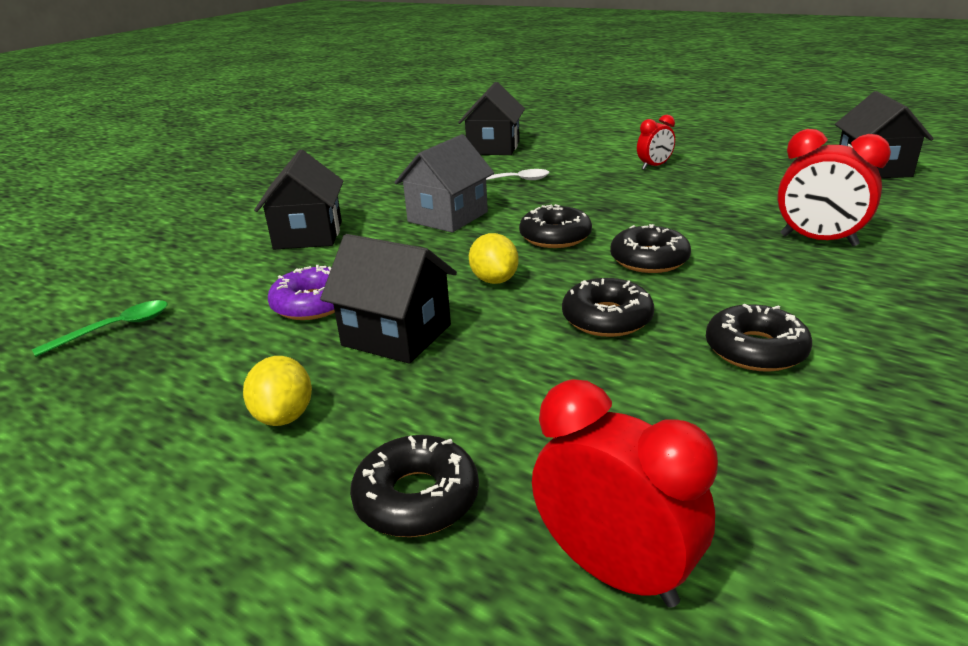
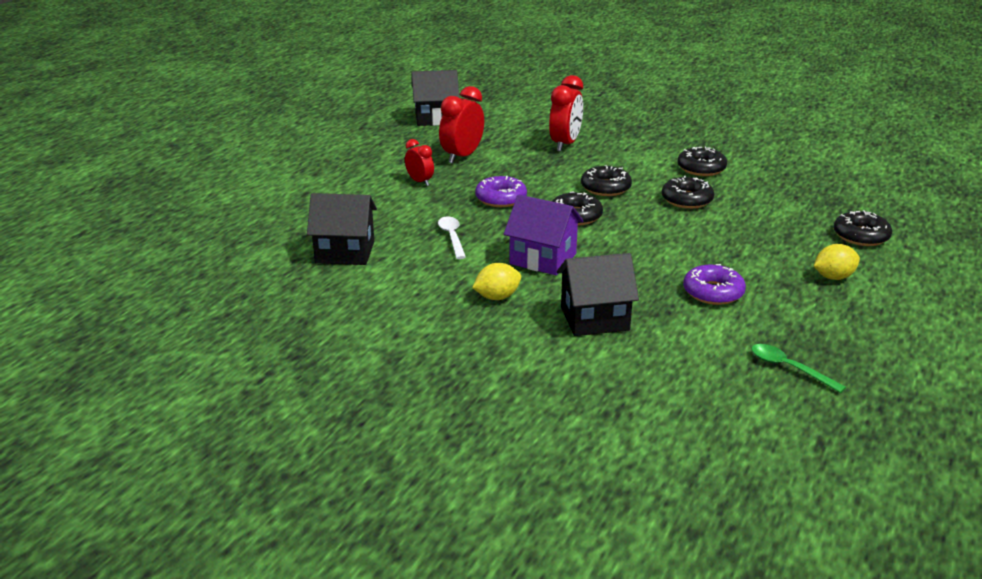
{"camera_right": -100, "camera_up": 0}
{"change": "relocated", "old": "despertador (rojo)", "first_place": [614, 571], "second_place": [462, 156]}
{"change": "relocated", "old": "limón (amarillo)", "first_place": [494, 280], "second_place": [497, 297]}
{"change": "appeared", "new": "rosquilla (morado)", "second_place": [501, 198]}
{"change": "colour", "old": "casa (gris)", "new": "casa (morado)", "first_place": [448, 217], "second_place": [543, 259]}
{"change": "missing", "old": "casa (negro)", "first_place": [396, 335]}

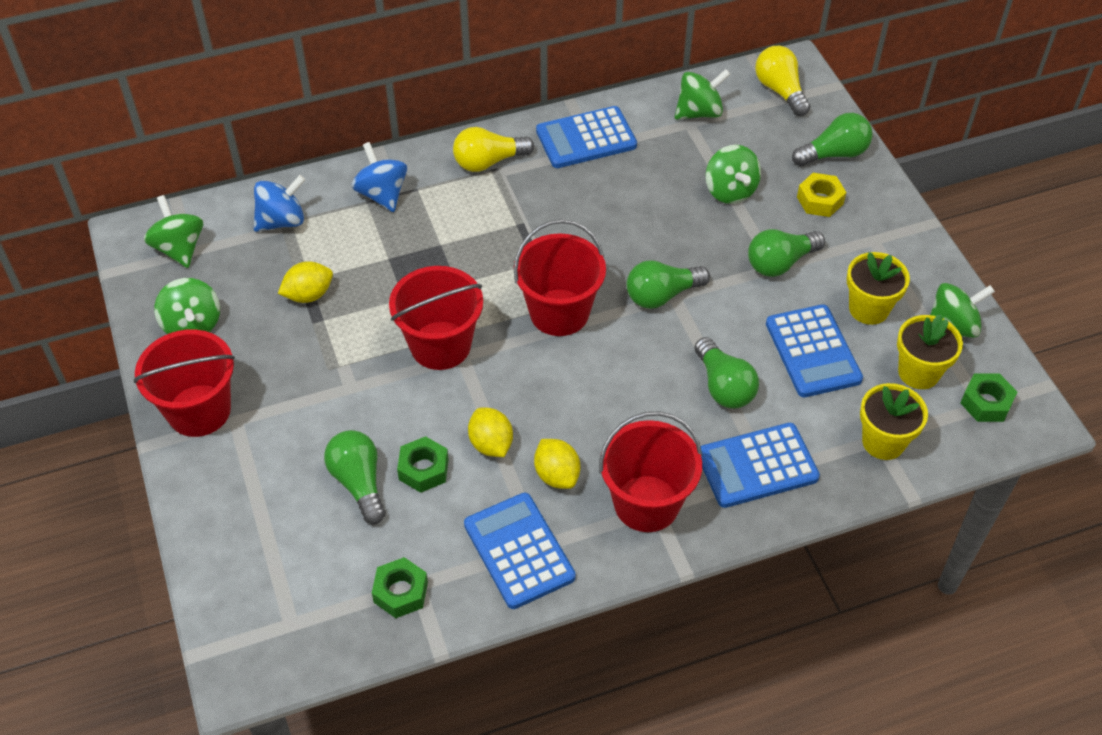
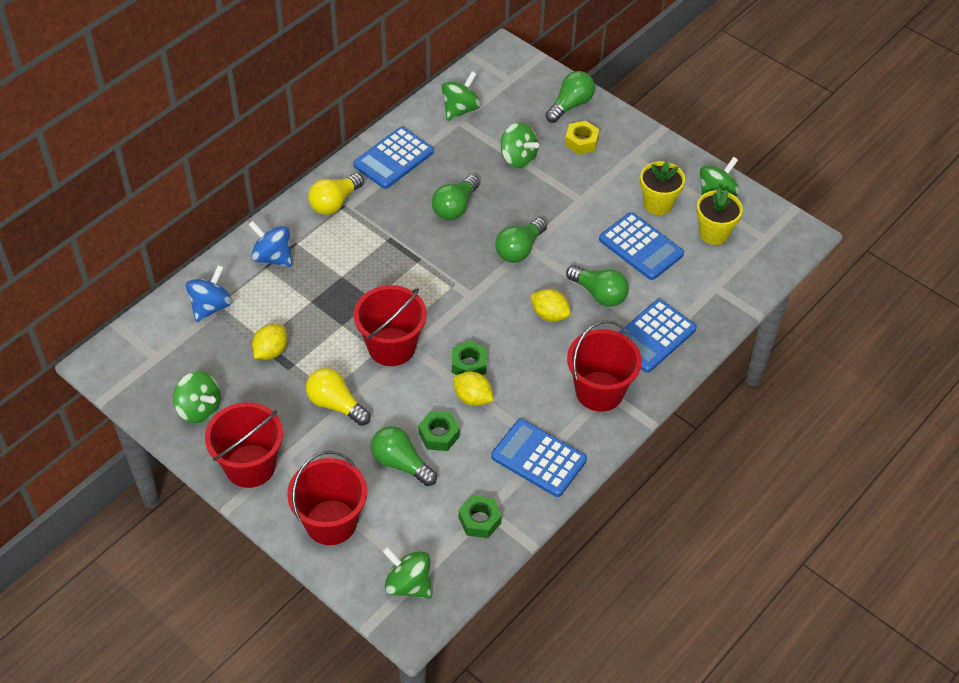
{"camera_right": -30, "camera_up": 0}
{"change": "relocated", "old": "balde (rojo)", "first_place": [559, 312], "second_place": [331, 522]}
{"change": "relocated", "old": "bombilla (amarillo)", "first_place": [780, 91], "second_place": [336, 404]}
{"change": "relocated", "old": "peonza (verde)", "first_place": [179, 248], "second_place": [408, 584]}
{"change": "relocated", "old": "bombilla (verde)", "first_place": [780, 263], "second_place": [455, 207]}
{"change": "relocated", "old": "tuerca (verde)", "first_place": [986, 403], "second_place": [469, 364]}
{"change": "relocated", "old": "limón (amarillo)", "first_place": [557, 475], "second_place": [549, 314]}
{"change": "missing", "old": "maceta (amarillo)", "first_place": [883, 442]}

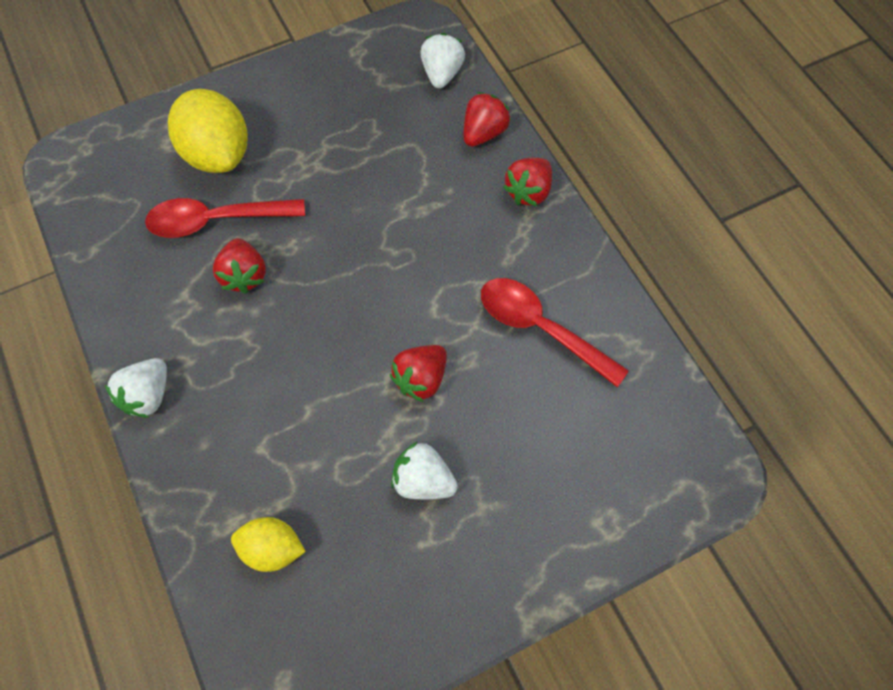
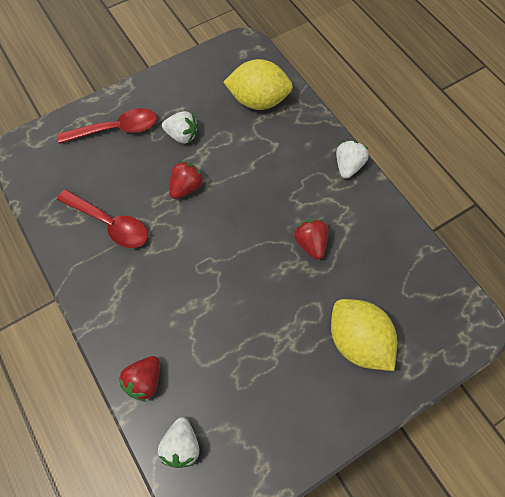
{"camera_right": 175, "camera_up": 0}
{"change": "relocated", "old": "cuchara (rojo)", "first_place": [216, 220], "second_place": [116, 129]}
{"change": "size", "old": "limón (amarillo)", "first_place": [272, 548], "second_place": [258, 101], "factor": 1.74}
{"change": "missing", "old": "fresa (rojo)", "first_place": [528, 192]}

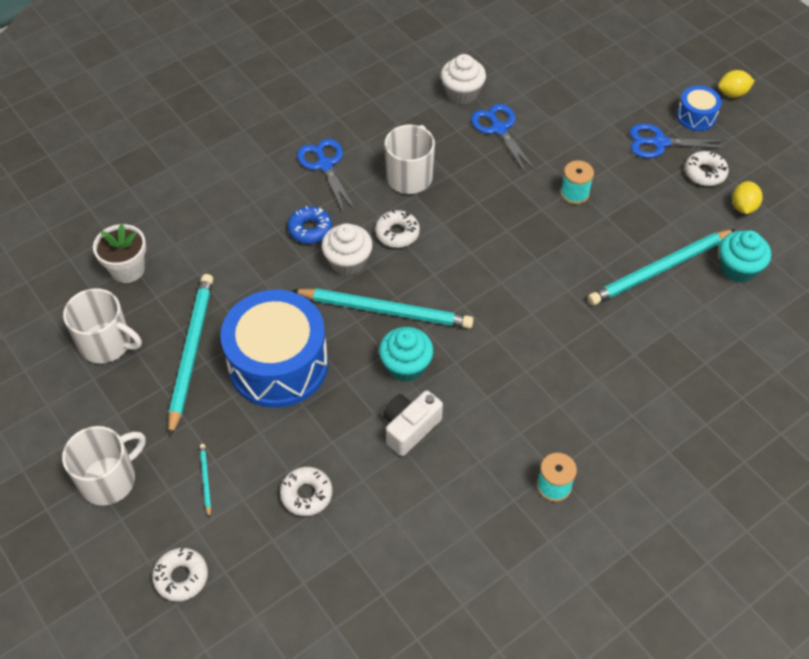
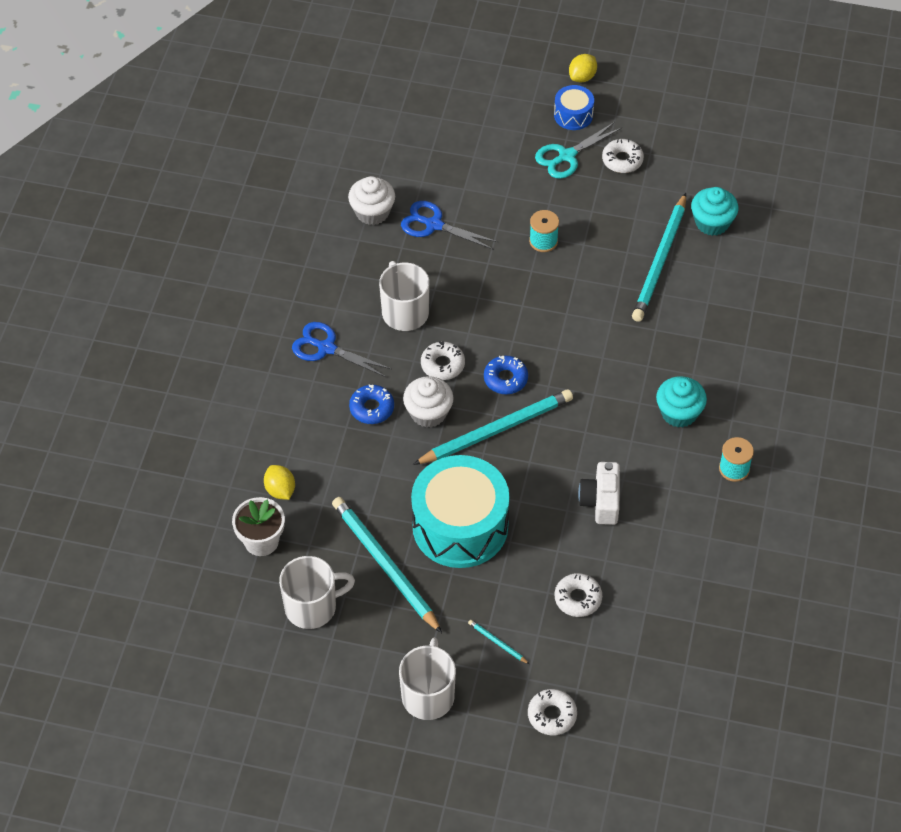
{"camera_right": -40, "camera_up": 0}
{"change": "relocated", "old": "limón (amarillo)", "first_place": [743, 207], "second_place": [280, 490]}
{"change": "colour", "old": "tambor (azul)", "new": "tambor (turquesa)", "first_place": [278, 364], "second_place": [460, 526]}
{"change": "appeared", "new": "rosquilla (azul)", "second_place": [505, 379]}
{"change": "colour", "old": "tijeras (azul)", "new": "tijeras (turquesa)", "first_place": [659, 143], "second_place": [567, 156]}
{"change": "relocated", "old": "magdalena (turquesa)", "first_place": [406, 365], "second_place": [679, 413]}

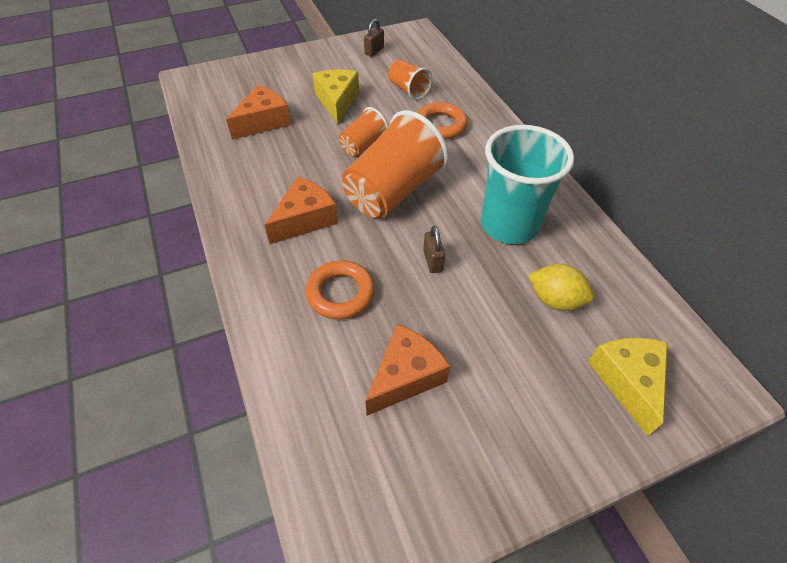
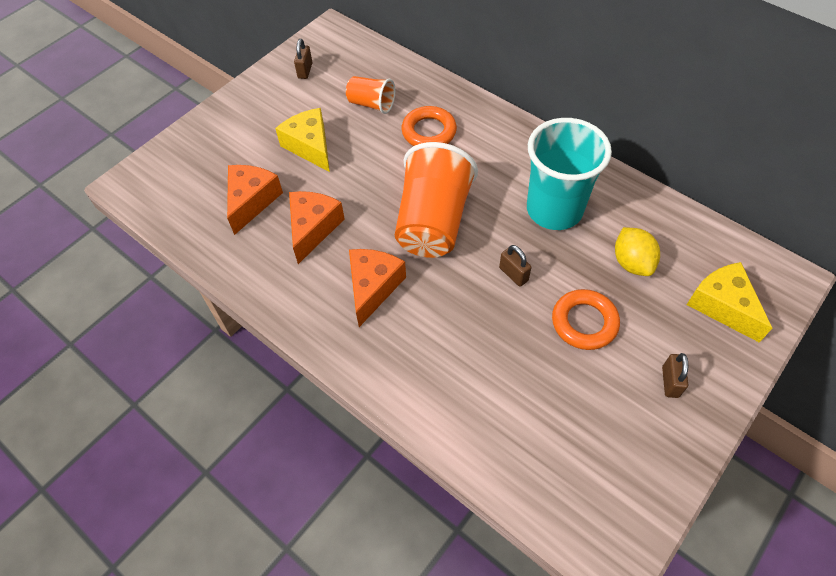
{"camera_right": -25, "camera_up": 5}
{"change": "relocated", "old": "queso (naranja)", "first_place": [405, 376], "second_place": [313, 228]}
{"change": "relocated", "old": "anillo (naranja)", "first_place": [340, 293], "second_place": [584, 322]}
{"change": "spun", "old": "limón (amarillo)", "first_place": [555, 300], "second_place": [632, 263], "degrees": 75}
{"change": "appeared", "new": "candado (marrón)", "second_place": [670, 382]}
{"change": "missing", "old": "vaso (naranja)", "first_place": [363, 145]}

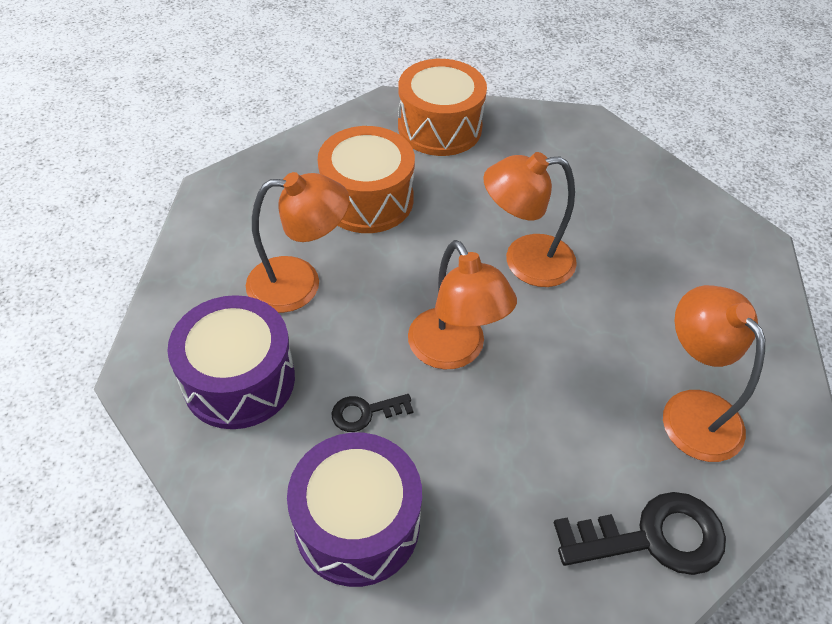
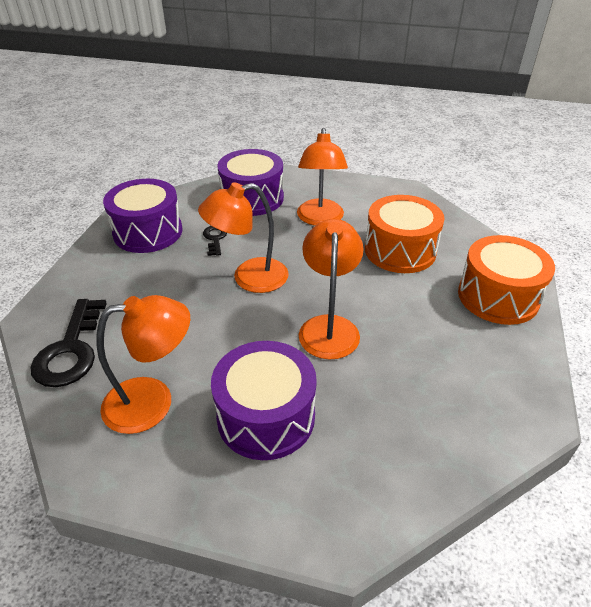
{"camera_right": 100, "camera_up": -10}
{"change": "appeared", "new": "tambor (morado)", "second_place": [266, 416]}

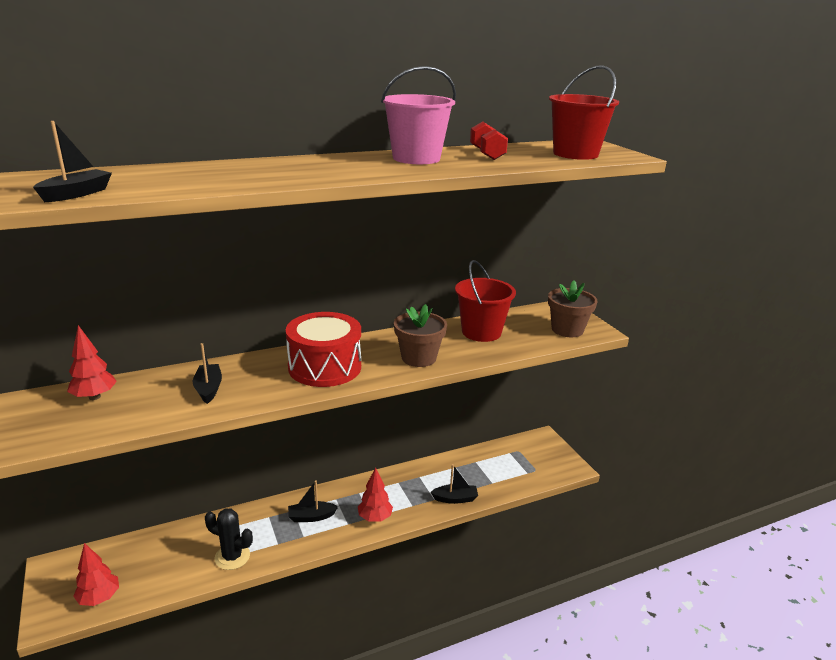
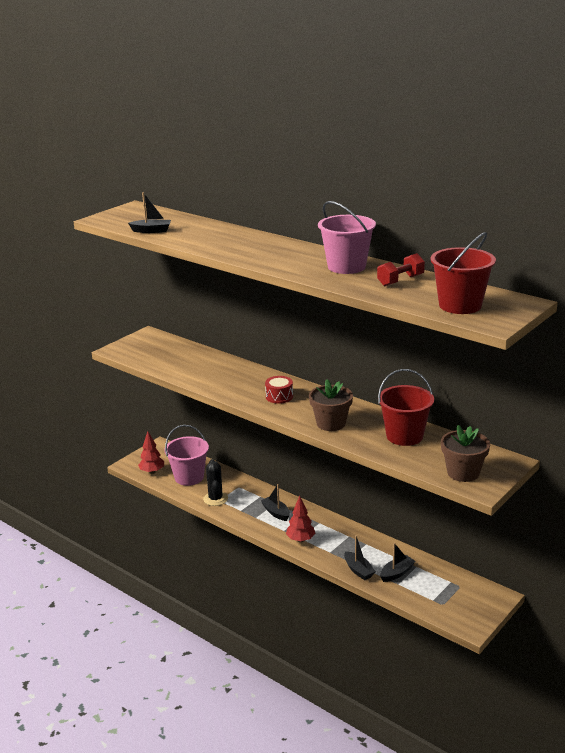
{"camera_right": 65, "camera_up": 0}
{"change": "appeared", "new": "balde (rosa)", "second_place": [189, 477]}
{"change": "size", "old": "tambor (rojo)", "first_place": [325, 367], "second_place": [279, 396], "factor": 0.5}
{"change": "relocated", "old": "barco (negro)", "first_place": [208, 389], "second_place": [397, 573]}
{"change": "missing", "old": "árbol (rojo)", "first_place": [95, 397]}

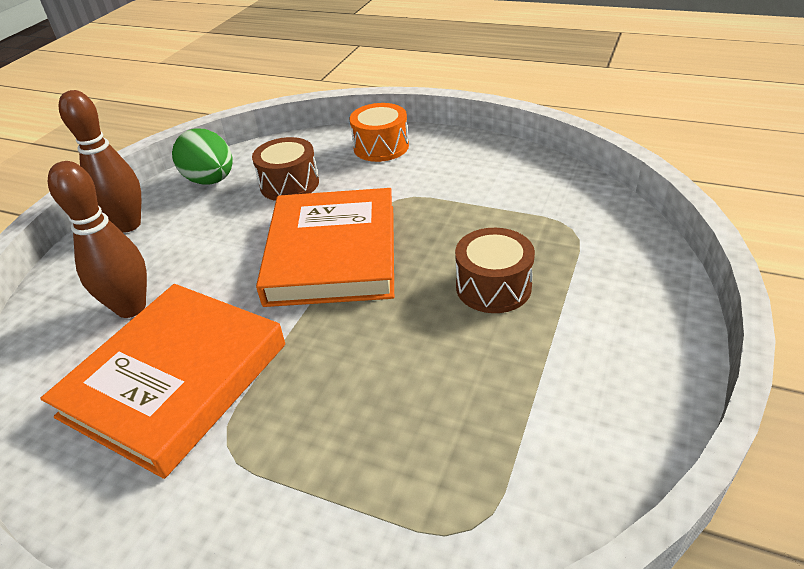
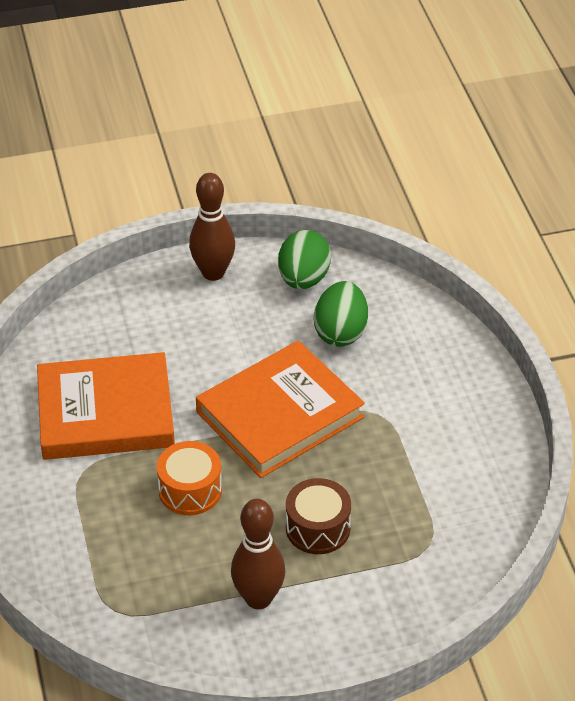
{"camera_right": 50, "camera_up": 5}
{"change": "relocated", "old": "tambor (naranja)", "first_place": [381, 147], "second_place": [190, 490]}
{"change": "relocated", "old": "bolo (marrón)", "first_place": [131, 308], "second_place": [258, 598]}
{"change": "exchanged", "old": "tambor (marrón)", "new": "huevo (verde)", "first_place": [289, 184], "second_place": [340, 332]}

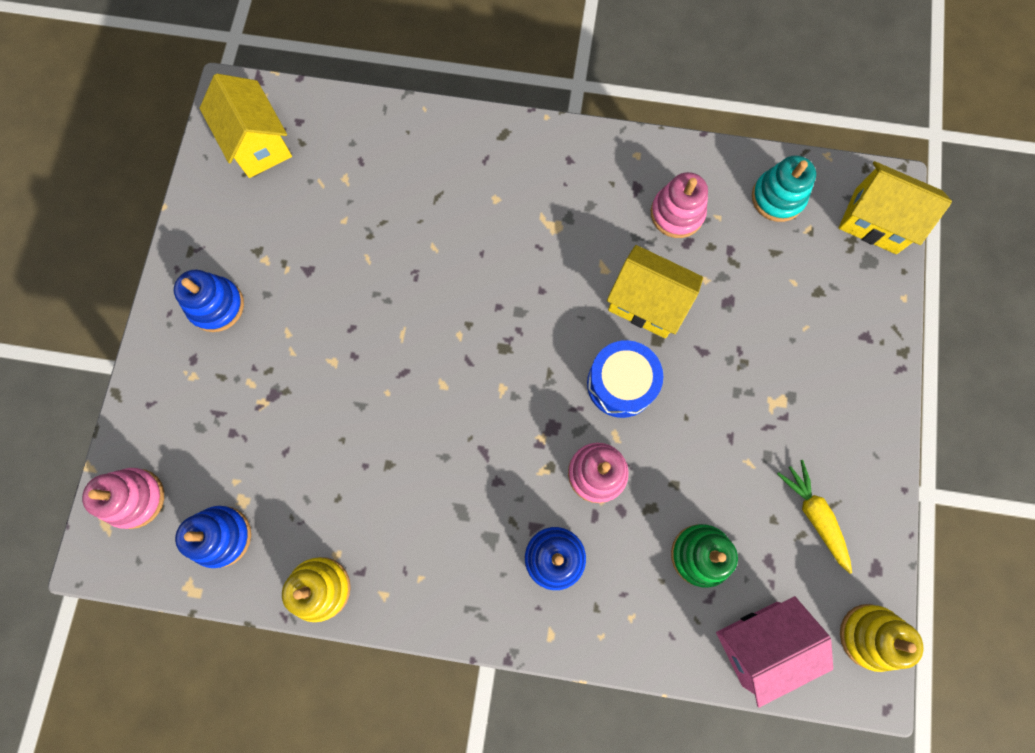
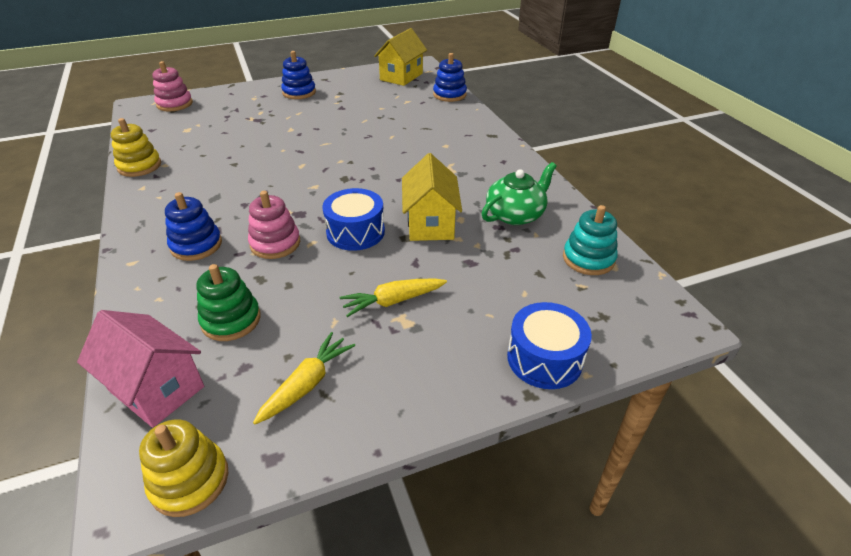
{"camera_right": 60, "camera_up": -35}
{"change": "appeared", "new": "zanahoria (amarillo)", "second_place": [393, 301]}
{"change": "relocated", "old": "juguete apilable (azul)", "first_place": [221, 536], "second_place": [449, 95]}
{"change": "exchanged", "old": "juguete apilable (rosa)", "new": "tetera (verde)", "first_place": [677, 213], "second_place": [515, 214]}
{"change": "appeared", "new": "tambor (azul)", "second_place": [544, 358]}
{"change": "missing", "old": "casa (amarillo)", "first_place": [875, 221]}

